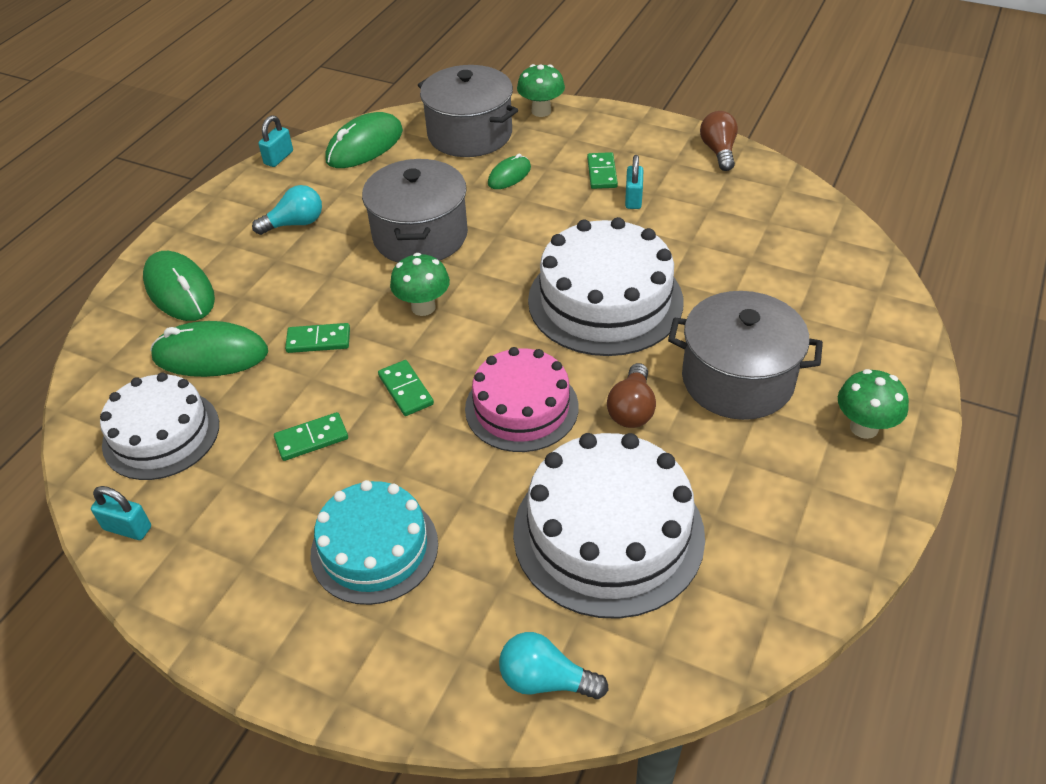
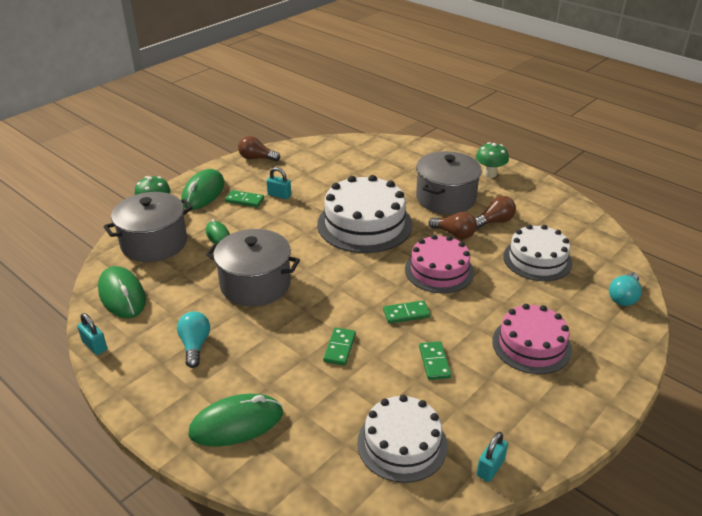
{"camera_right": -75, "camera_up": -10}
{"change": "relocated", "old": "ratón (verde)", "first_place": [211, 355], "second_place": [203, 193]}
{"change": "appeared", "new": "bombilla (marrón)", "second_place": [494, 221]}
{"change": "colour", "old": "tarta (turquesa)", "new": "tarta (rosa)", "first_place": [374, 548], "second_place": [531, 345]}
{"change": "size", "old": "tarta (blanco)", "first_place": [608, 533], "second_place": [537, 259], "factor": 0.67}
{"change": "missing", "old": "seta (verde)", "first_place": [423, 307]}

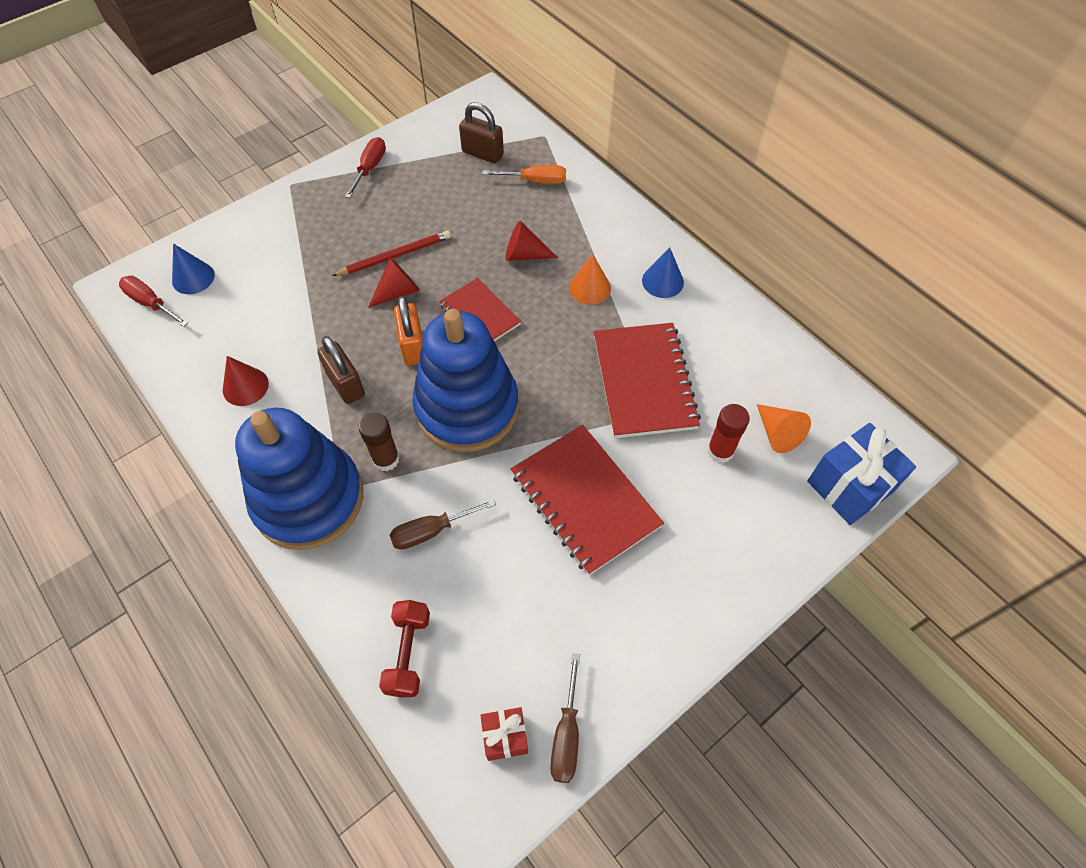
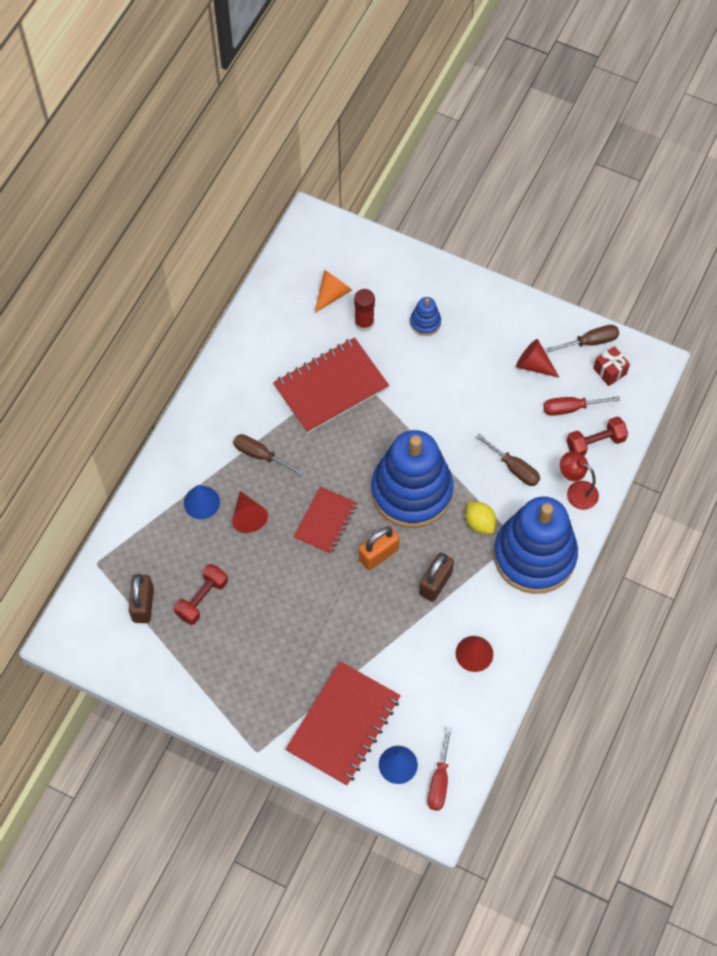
{"camera_right": -115, "camera_up": 5}
{"change": "appeared", "new": "mancuerna (rojo)", "second_place": [202, 598]}
{"change": "relocated", "old": "cono (azul)", "first_place": [662, 281], "second_place": [201, 502]}
{"change": "exchanged", "old": "cono (naranja)", "new": "destornillador (marrón)", "first_place": [590, 288], "second_place": [260, 455]}
{"change": "relocated", "old": "cuaderno (rojo)", "first_place": [585, 500], "second_place": [343, 724]}
{"change": "appeared", "new": "juguete apilable (azul)", "second_place": [425, 322]}
{"change": "exchanged", "old": "barra de pegamento (marrón)", "new": "limón (amarillo)", "first_place": [386, 459], "second_place": [479, 523]}
{"change": "relocated", "old": "cono (rojo)", "first_place": [398, 292], "second_place": [533, 365]}
{"change": "relocated", "old": "destornillador (rojo)", "first_place": [370, 168], "second_place": [571, 408]}
{"change": "appeared", "new": "lámpara (rojo)", "second_place": [576, 491]}
{"change": "missing", "old": "lápiz (rojo)", "first_place": [395, 256]}
{"change": "missing", "old": "destornillador (naranja)", "first_place": [535, 181]}
{"change": "missing", "old": "regalo (azul)", "first_place": [850, 486]}

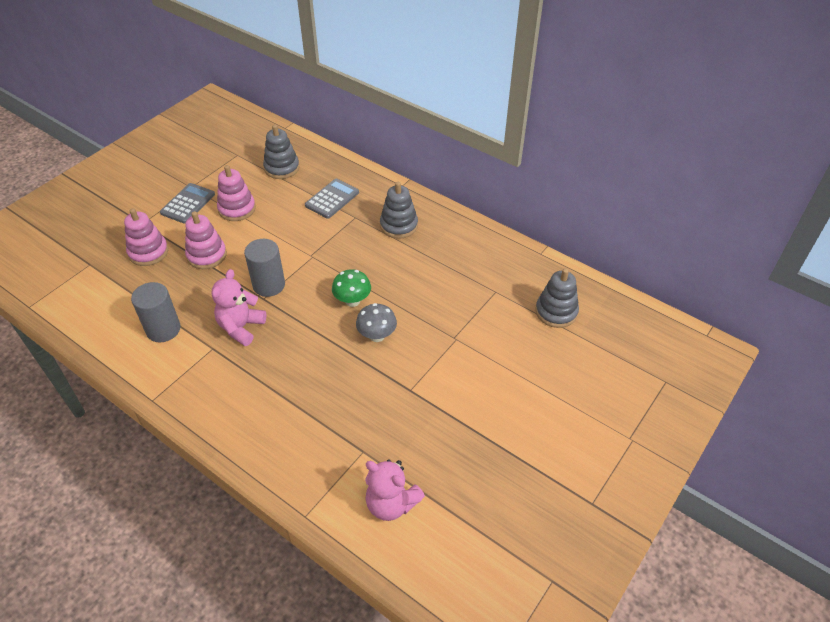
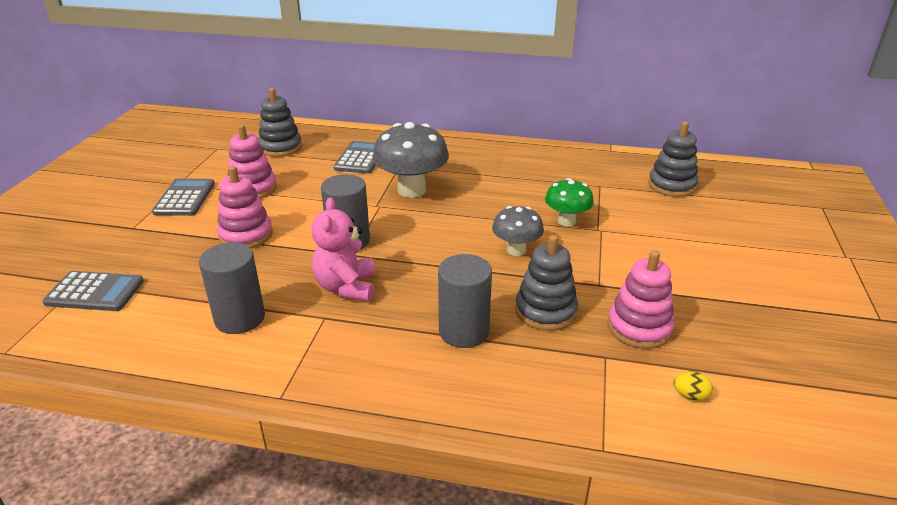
{"camera_right": -25, "camera_up": -15}
{"change": "appeared", "new": "calculadora (gris)", "second_place": [95, 292]}
{"change": "appeared", "new": "seta (gris)", "second_place": [411, 190]}
{"change": "appeared", "new": "cilindro (gris)", "second_place": [464, 331]}
{"change": "relocated", "old": "juguete apilable (gris)", "first_place": [399, 225], "second_place": [545, 311]}
{"change": "relocated", "old": "seta (verde)", "first_place": [352, 301], "second_place": [566, 221]}
{"change": "relocated", "old": "juguete apilable (rosa)", "first_place": [148, 252], "second_place": [639, 328]}
{"change": "exchanged", "old": "osito (rosa)", "new": "huevo (amarillo)", "first_place": [391, 503], "second_place": [690, 395]}

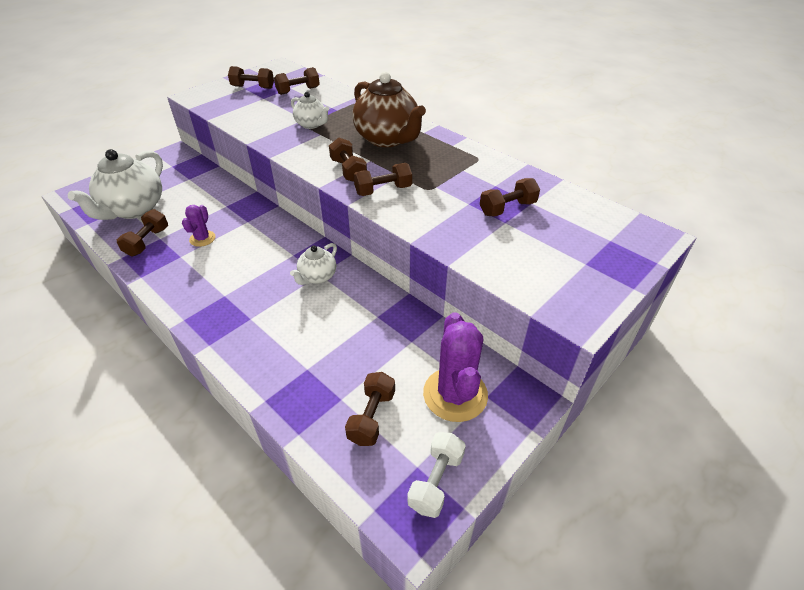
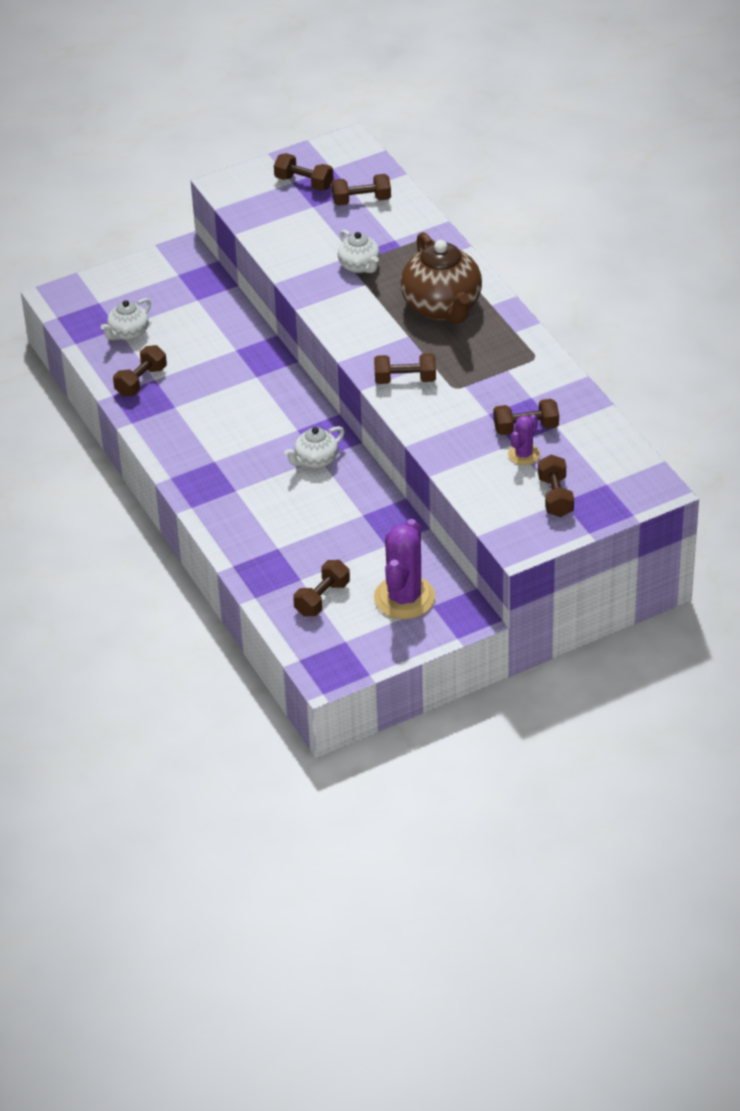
{"camera_right": 20, "camera_up": 0}
{"change": "size", "old": "tetera (blanco)", "first_place": [134, 209], "second_place": [128, 333], "factor": 0.52}
{"change": "relocated", "old": "cactus (morado)", "first_place": [202, 238], "second_place": [524, 454]}
{"change": "relocated", "old": "mancuerna (marrón)", "first_place": [348, 171], "second_place": [555, 497]}
{"change": "missing", "old": "mancuerna (blanco)", "first_place": [436, 481]}

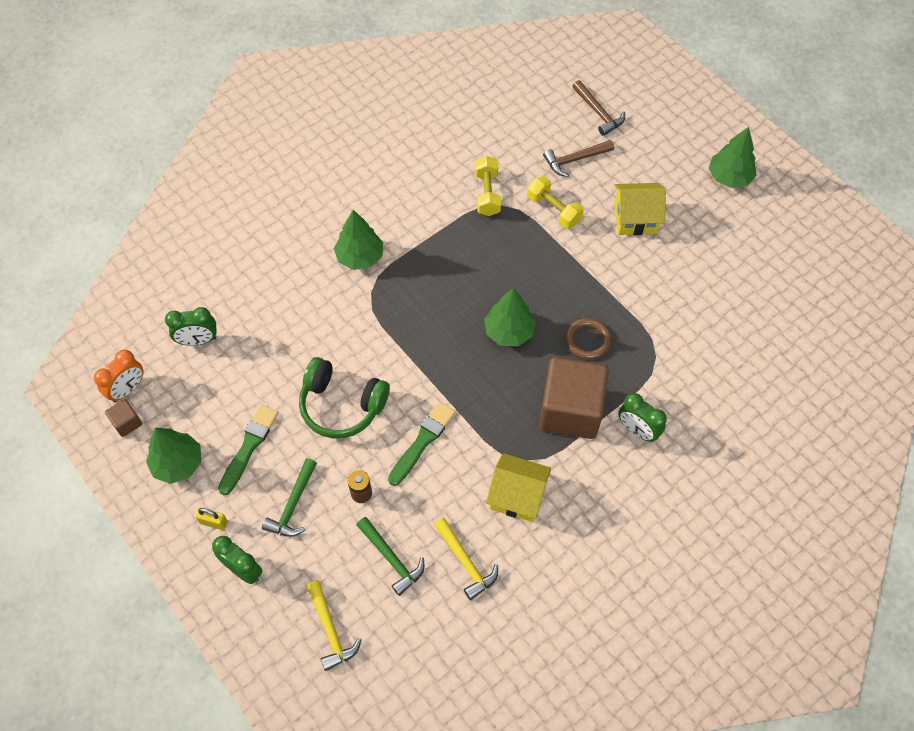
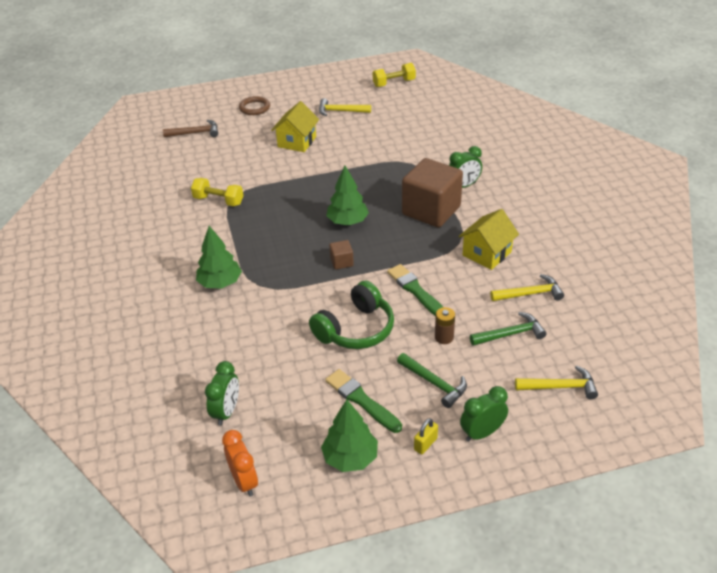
{"camera_right": -65, "camera_up": -20}
{"change": "relocated", "old": "anillo (marrón)", "first_place": [587, 340], "second_place": [254, 108]}
{"change": "appeared", "new": "martillo (amarillo)", "second_place": [340, 111]}
{"change": "relocated", "old": "cubo (marrón)", "first_place": [127, 423], "second_place": [341, 262]}
{"change": "relocated", "old": "mancuerna (amarillo)", "first_place": [553, 210], "second_place": [394, 83]}
{"change": "missing", "old": "martillo (marrón)", "first_place": [574, 160]}
{"change": "missing", "old": "árbol (verde)", "first_place": [729, 177]}

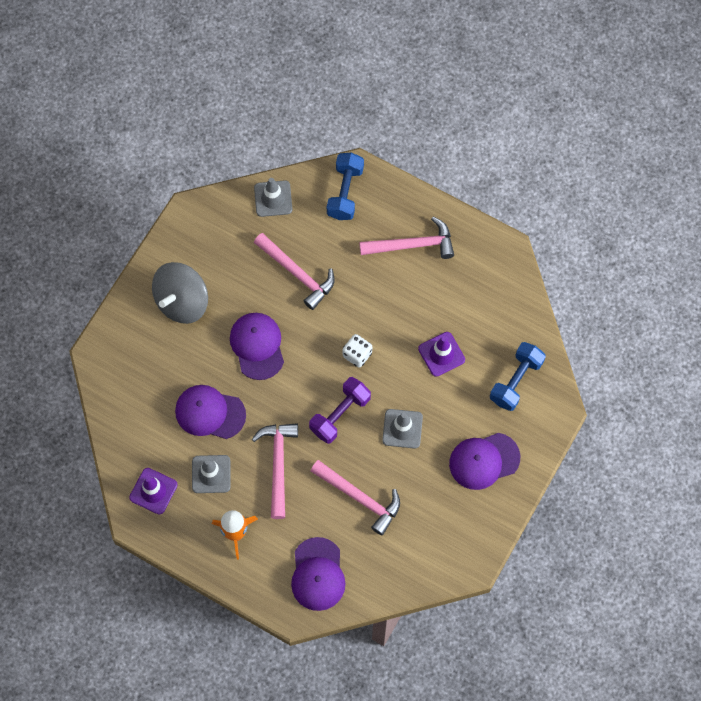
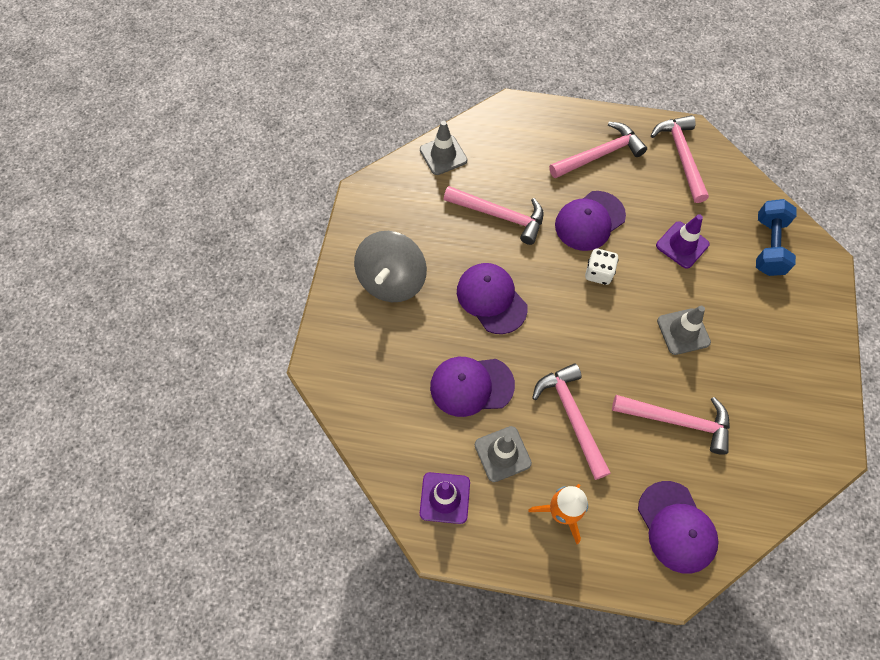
{"camera_right": -20, "camera_up": -5}
{"change": "relocated", "old": "gorra (morado)", "first_place": [484, 461], "second_place": [589, 221]}
{"change": "appeared", "new": "martillo (rosa)", "second_place": [681, 156]}
{"change": "missing", "old": "mancuerna (morado)", "first_place": [340, 414]}
{"change": "missing", "old": "mancuerna (azul)", "first_place": [345, 192]}

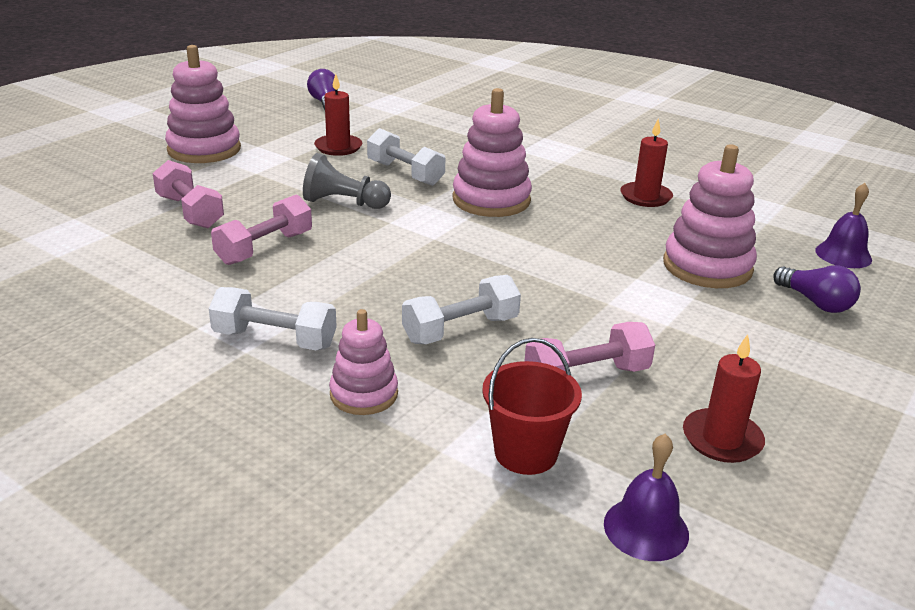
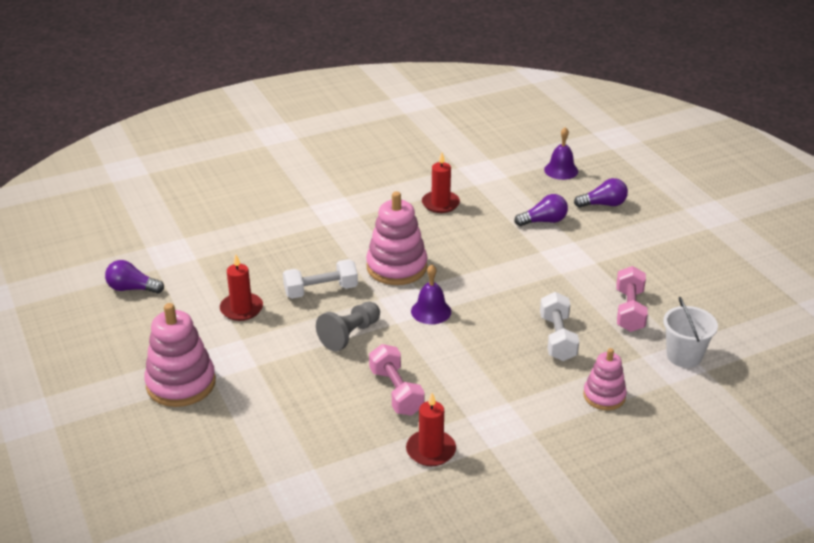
{"camera_right": -60, "camera_up": 5}
{"change": "relocated", "old": "vela (rojo)", "first_place": [722, 439], "second_place": [431, 450]}
{"change": "relocated", "old": "campana (morado)", "first_place": [646, 528], "second_place": [431, 311]}
{"change": "exchanged", "old": "juguete apilable (rosa)", "new": "bombilla (morado)", "first_place": [707, 266], "second_place": [543, 221]}
{"change": "colour", "old": "balde (rojo)", "new": "balde (blanco)", "first_place": [525, 453], "second_place": [684, 356]}
{"change": "missing", "old": "mancuerna (rosa)", "first_place": [190, 212]}
{"change": "missing", "old": "mancuerna (blanco)", "first_place": [275, 339]}

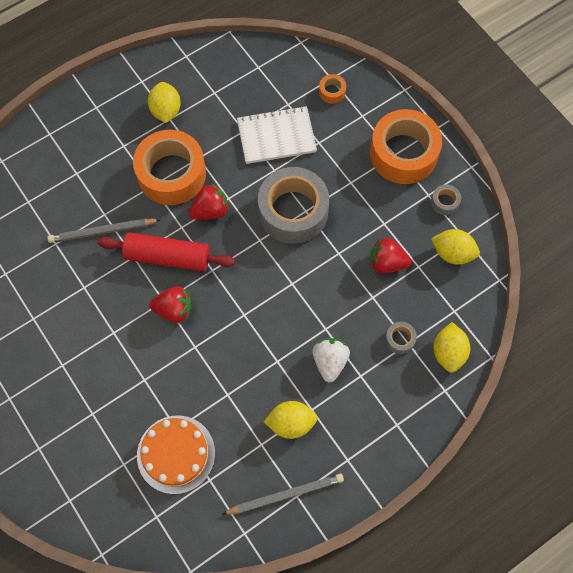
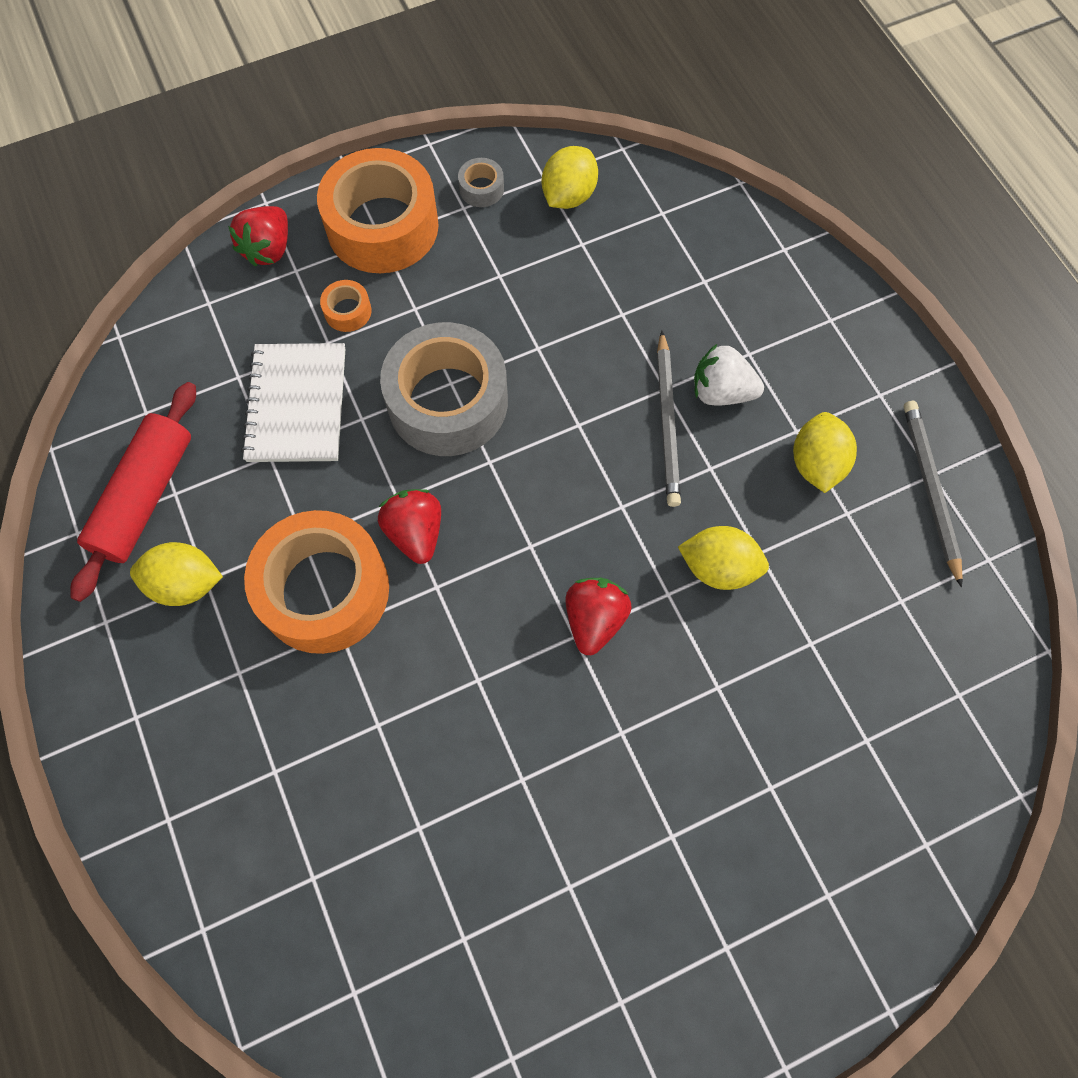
{"camera_right": -80, "camera_up": 0}
{"change": "relocated", "old": "rodillo (rojo)", "first_place": [168, 257], "second_place": [145, 497]}
{"change": "relocated", "old": "fresa (rojo)", "first_place": [386, 262], "second_place": [268, 249]}
{"change": "relocated", "old": "cinta adhesiva (naranja)", "first_place": [332, 92], "second_place": [347, 311]}
{"change": "relocated", "old": "lápiz (gris)", "first_place": [102, 232], "second_place": [667, 422]}
{"change": "relocated", "old": "limón (amarillo)", "first_place": [448, 352], "second_place": [718, 567]}
{"change": "missing", "old": "tarta (naranja)", "first_place": [176, 454]}
{"change": "missing", "old": "cinta adhesiva (gris)", "first_place": [400, 339]}

